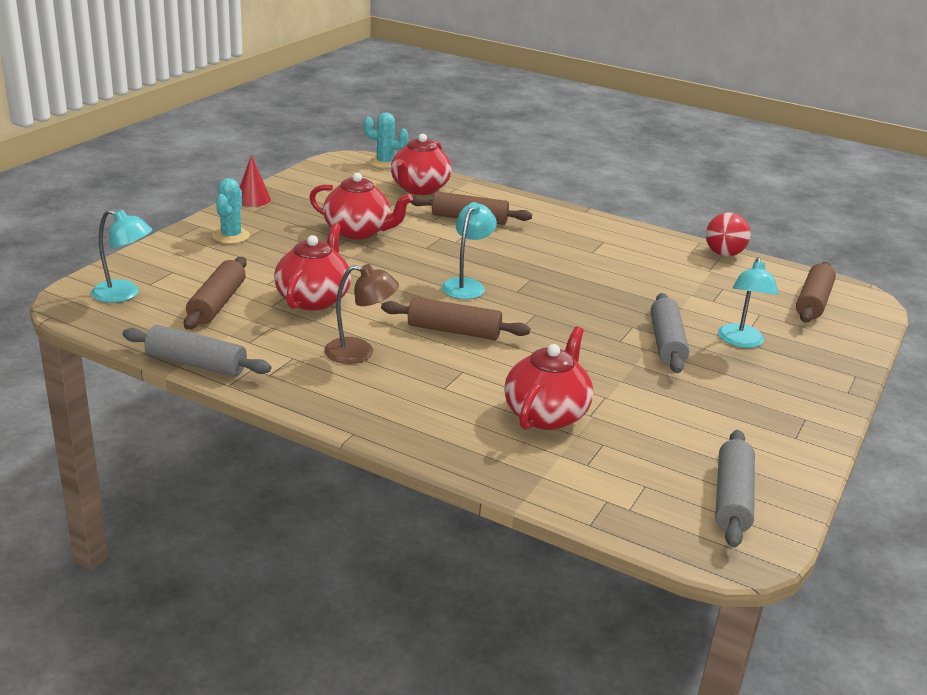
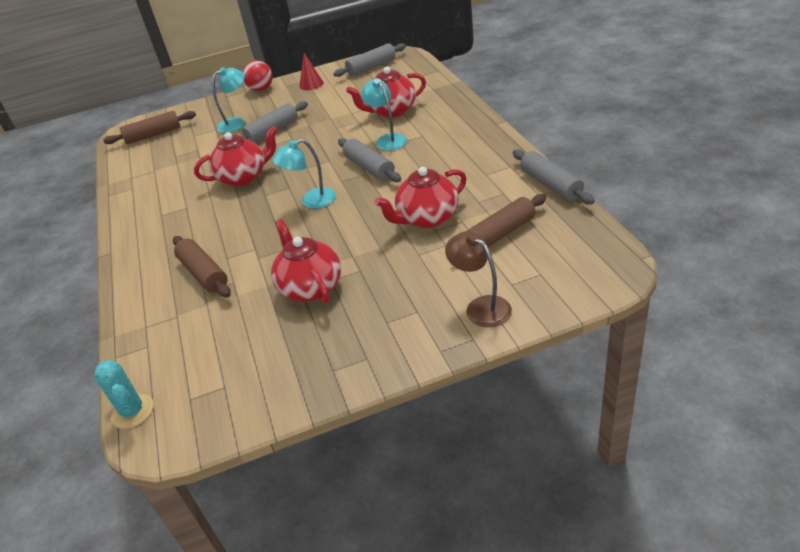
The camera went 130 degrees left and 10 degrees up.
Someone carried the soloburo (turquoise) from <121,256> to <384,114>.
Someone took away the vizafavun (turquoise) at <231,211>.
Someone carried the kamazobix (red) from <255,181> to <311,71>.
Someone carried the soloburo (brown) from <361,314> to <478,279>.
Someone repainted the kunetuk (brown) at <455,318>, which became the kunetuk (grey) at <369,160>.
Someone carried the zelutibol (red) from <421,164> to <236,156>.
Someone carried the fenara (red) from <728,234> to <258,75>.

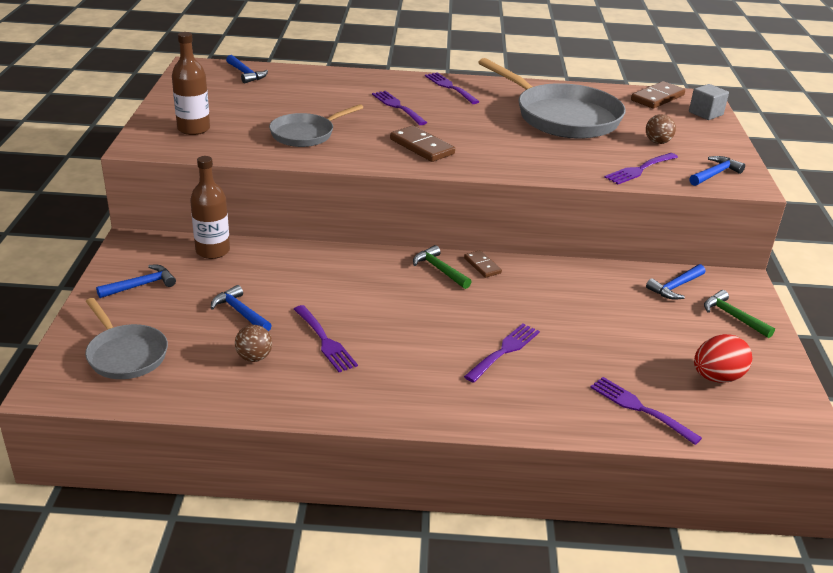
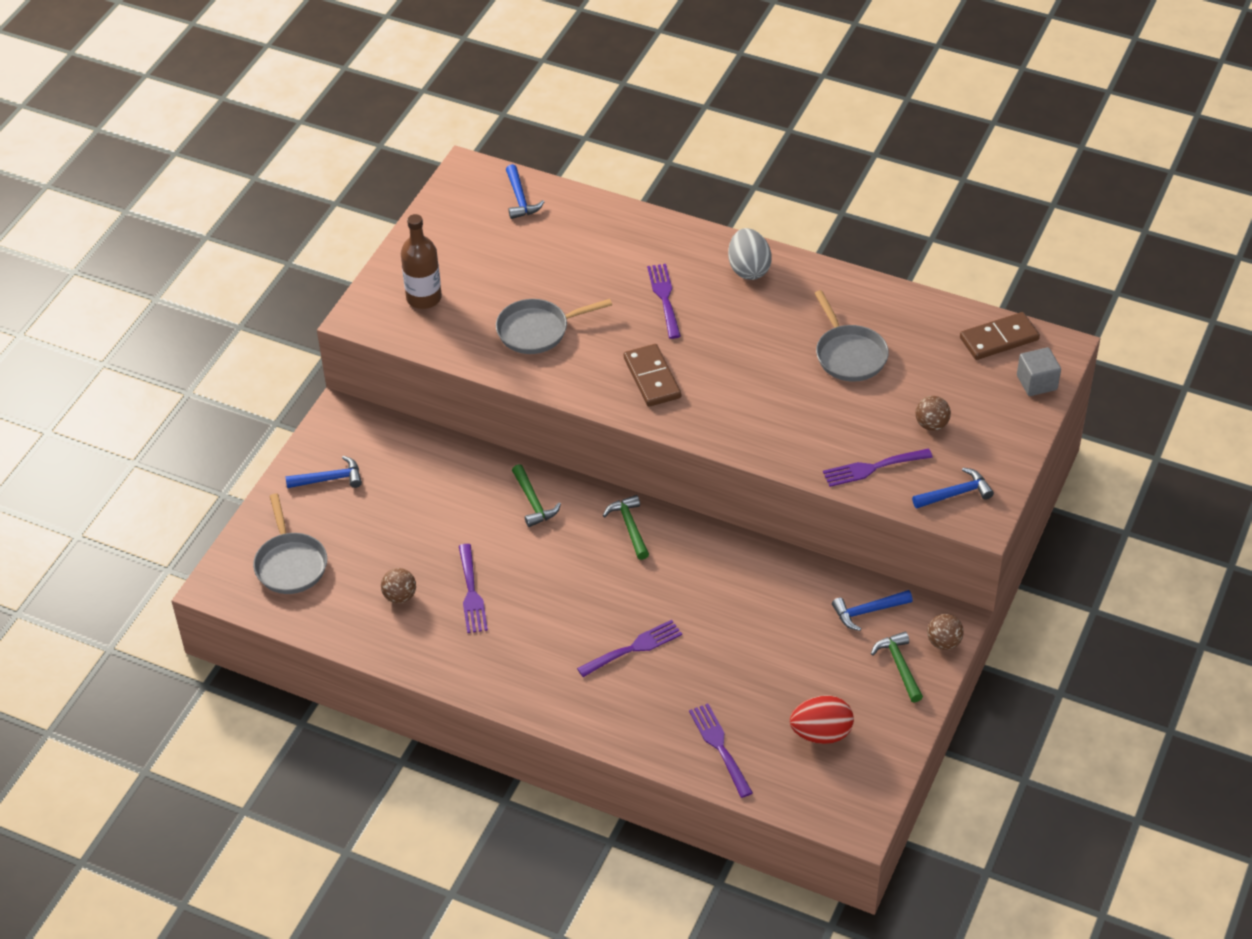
The camera went 25 degrees right and 15 degrees up.
Someone took away the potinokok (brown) at <210,207>.
Someone took away the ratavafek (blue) at <241,308>.
Someone swapped the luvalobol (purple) at <452,88> for the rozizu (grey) at <750,254>.
Someone took away the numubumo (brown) at <483,264>.
Someone scaled the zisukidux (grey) at <552,98> by 0.56.
Someone put down the ratavafek (green) at <536,495>.
Someone put down the fenara (brown) at <945,632>.

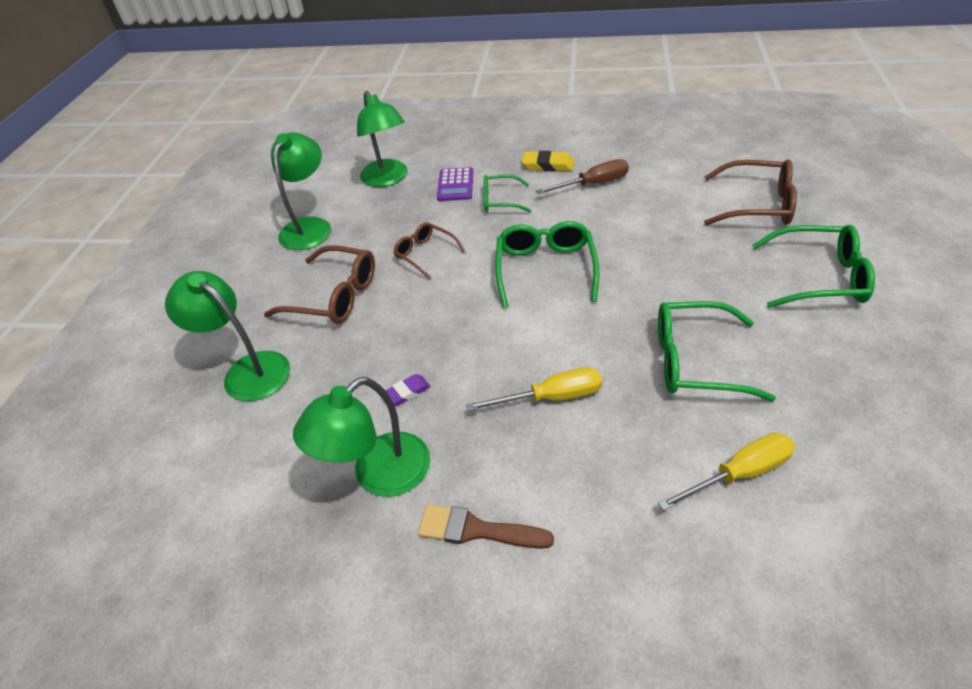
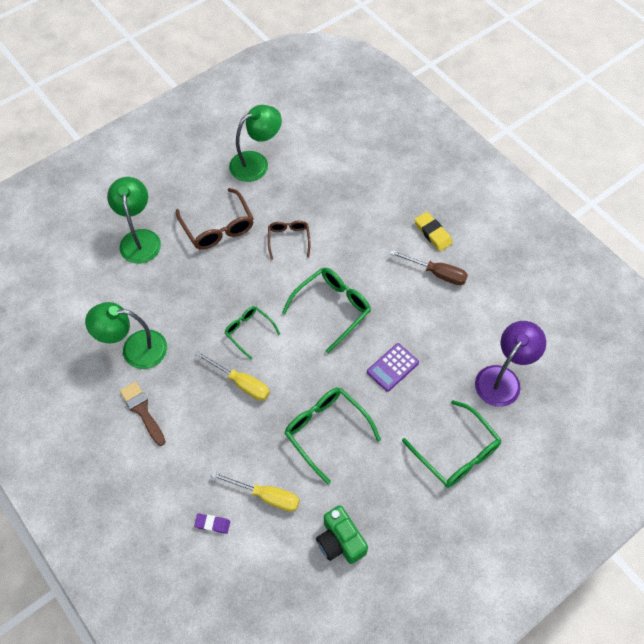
The camera went 40 degrees right and 15 degrees up.
Someone took away the soloburo (green) at <382,139>.
Someone carried the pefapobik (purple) from <408,390> to <212,524>.
Someone carried the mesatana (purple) from <455,184> to <393,367>.
Someone carried the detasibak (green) from <507,193> to <252,333>.
Someone swapped the detasibak (brown) at <750,192> for the soloburo (purple) at <510,364>.
Someone put down the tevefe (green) at <342,534>.

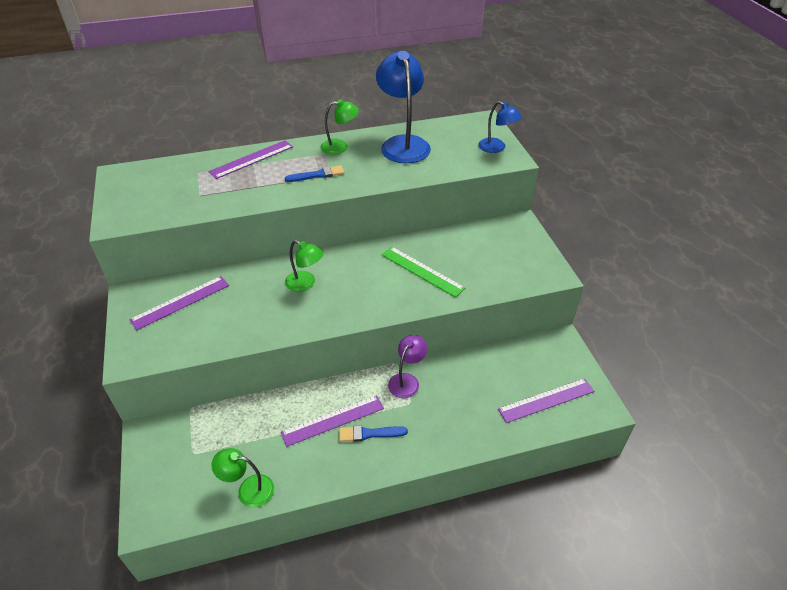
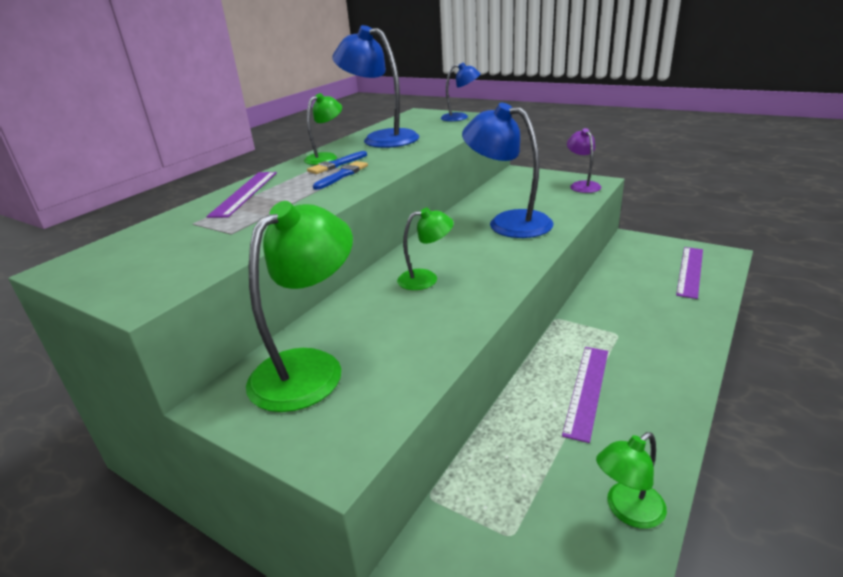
The camera went 40 degrees left and 15 degrees down.
Someone swapped the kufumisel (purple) at <179,303> for the soloburo (green) at <299,306>.
Someone carried the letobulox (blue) from <373,433> to <337,162>.
Someone swapped the kufumisel (green) at <423,272> for the soloburo (blue) at <508,170>.
Someone carried the soloburo (purple) from <407,366> to <584,160>.

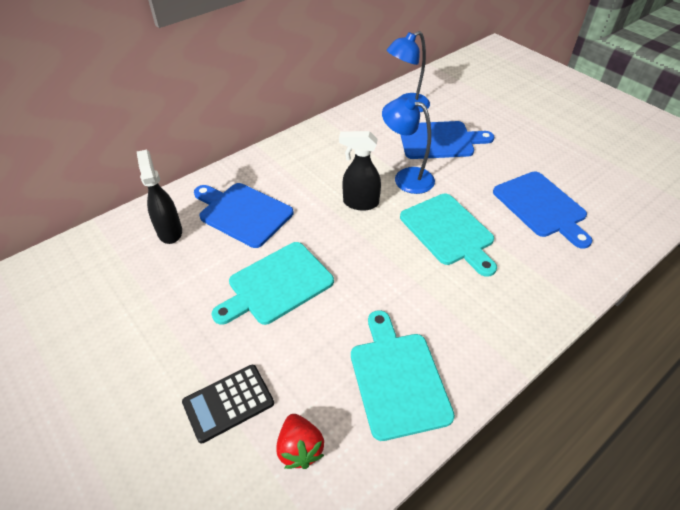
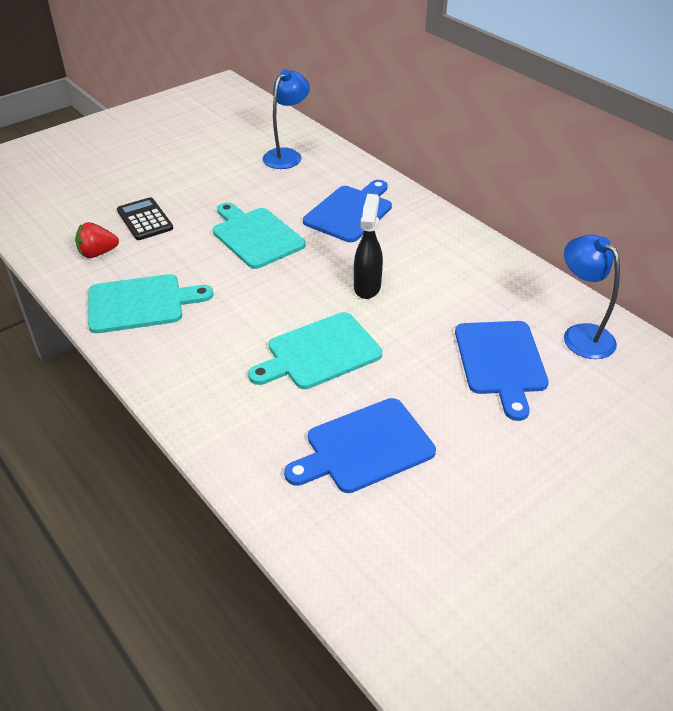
The camera went 90 degrees right and 5 degrees down.
Someone took away the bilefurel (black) at <159,196>.
Someone carried the soloburo (blue) from <408,145> to <286,119>.

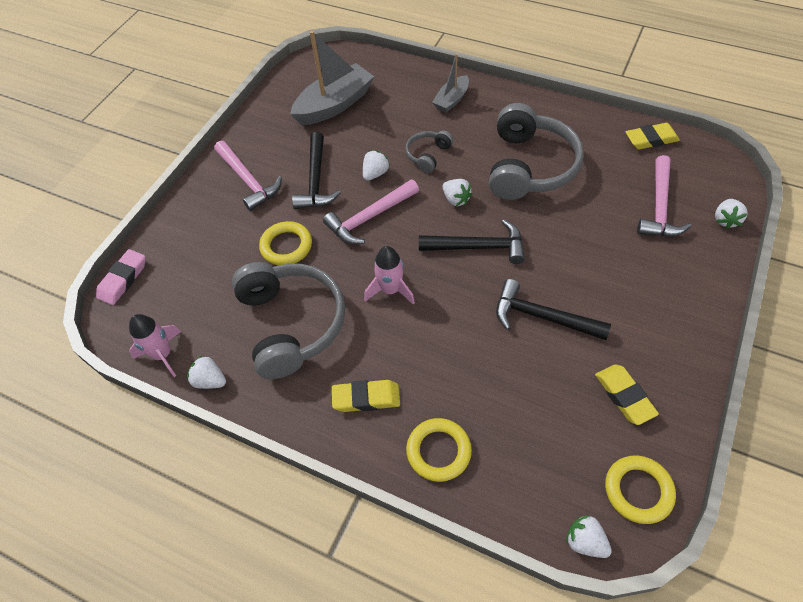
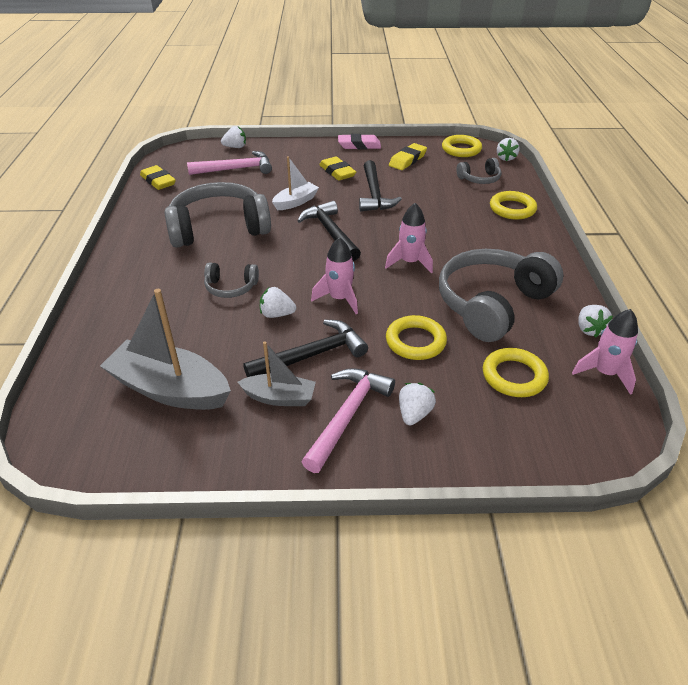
The camera went 120 degrees left and 15 degrees down.
Someone carried the pefapobik (pink) from <120,277> to <359,141>.
Someone swapped the ratavafek (pink) at <371,211> for the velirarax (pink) at <334,275>.
Someone carried the pefapobik (yellow) from <366,396> to <337,169>.
Someone carried the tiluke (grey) from <450,83> to <277,373>.
Someone carried the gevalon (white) from <457,192> to <417,404>.
Someone put down the tiluke (white) at <295,183>.
Someone put down the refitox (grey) at <478,171>.
Someone put down the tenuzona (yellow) at <516,372>.

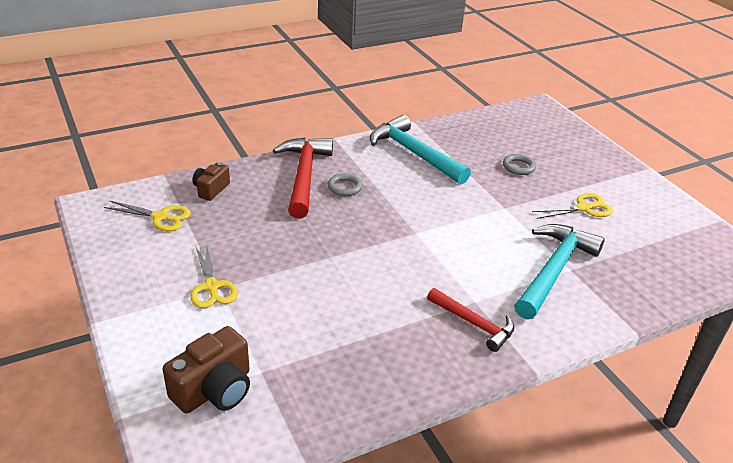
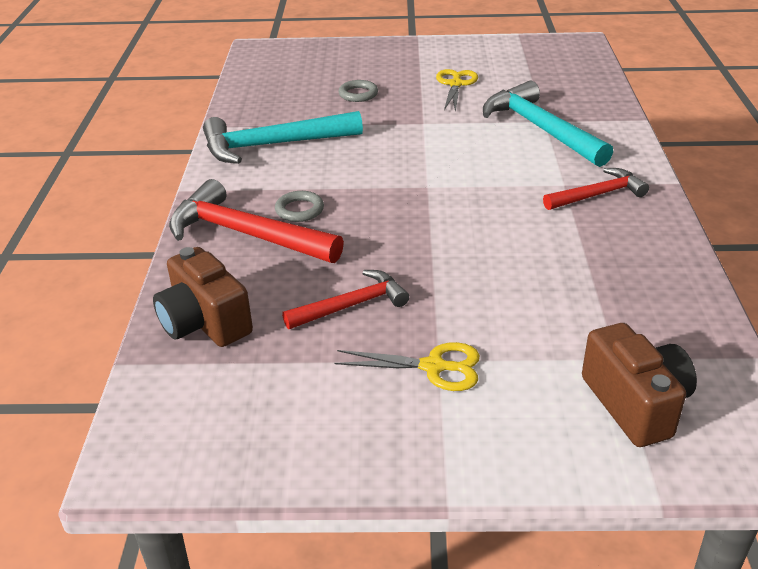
The camera went 60 degrees left and 0 degrees up.
Someone took away the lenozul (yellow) at <147,215>.
Someone scaled the tevefe (brown) at <211,181> by 1.61.
Someone put down the ratavafek (red) at <345,299>.

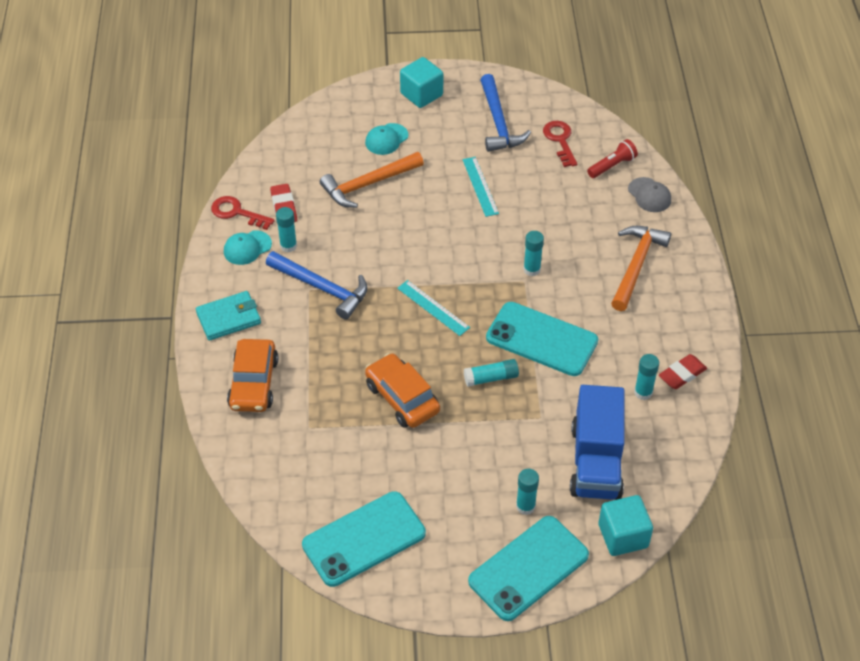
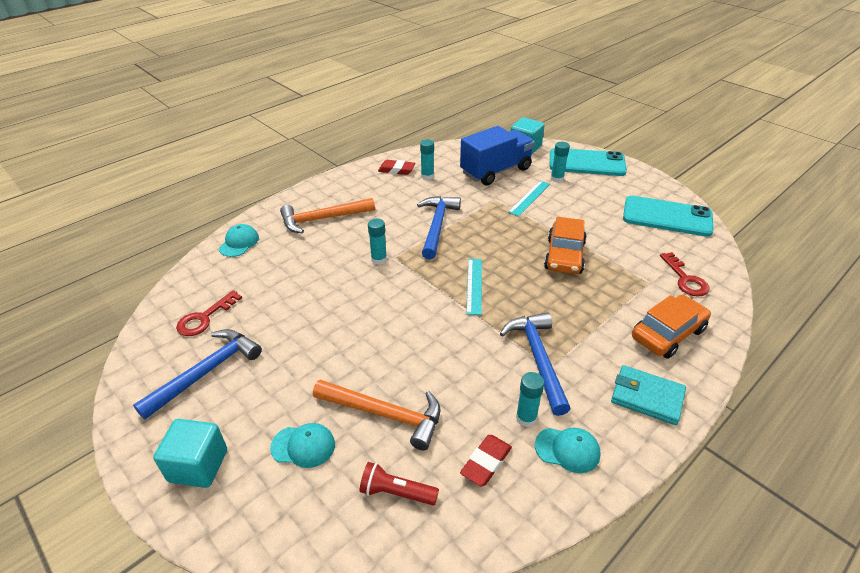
The camera went 130 degrees left and 10 degrees down.
Someone carried the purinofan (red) from <243,213> to <684,274>.
Someone carried the kufumisel (turquoise) from <481,187> to <529,198>.
Someone took away the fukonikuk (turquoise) at <491,373>.
Someone swapped the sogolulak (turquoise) at <542,339> for the ratavafek (blue) at <439,228>.
Someone carried the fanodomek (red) from <612,158> to <399,483>.
Someone repainted the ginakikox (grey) at <649,194>, which became the ginakikox (turquoise) at <239,240>.

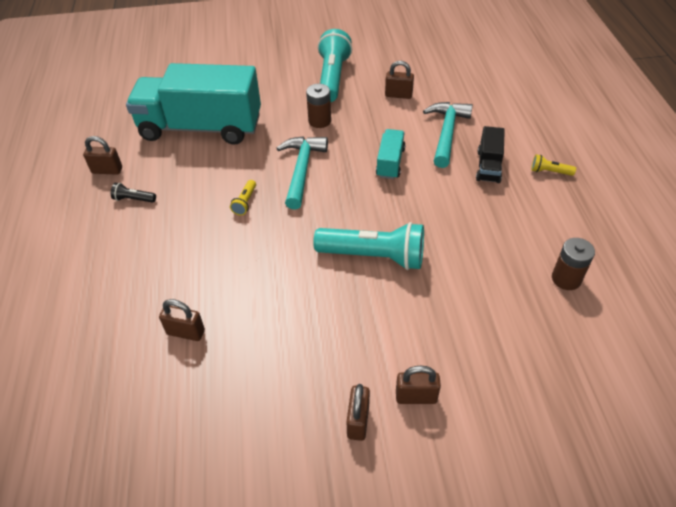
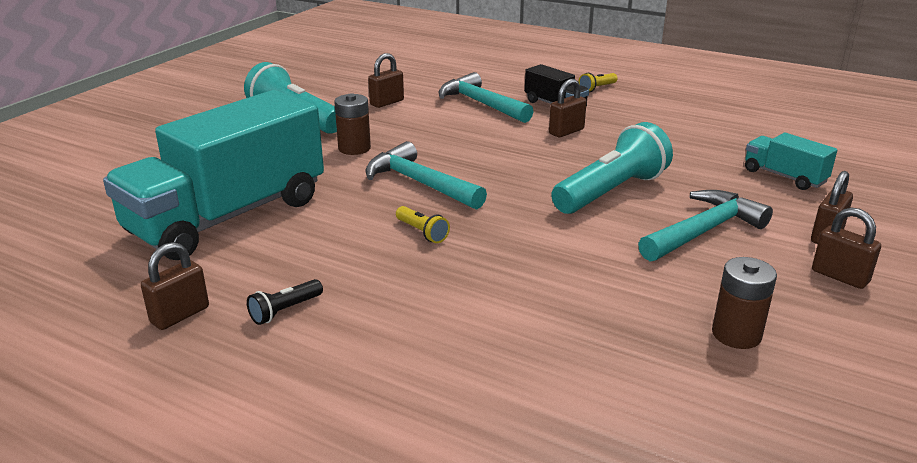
The camera went 55 degrees left and 20 degrees down.
Someone carried the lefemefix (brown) from <182,320> to <568,108>.
Someone carried the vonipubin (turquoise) from <391,154> to <791,161>.
Someone carried the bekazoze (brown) from <573,264> to <744,303>.
Someone put down the ratavafek (turquoise) at <705,226>.

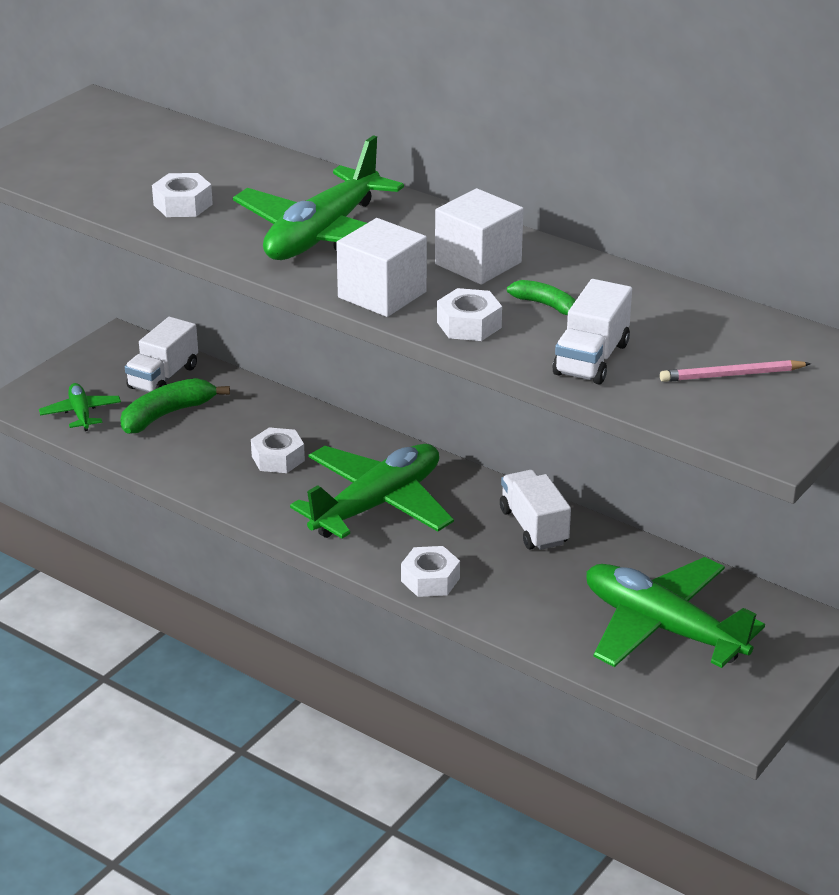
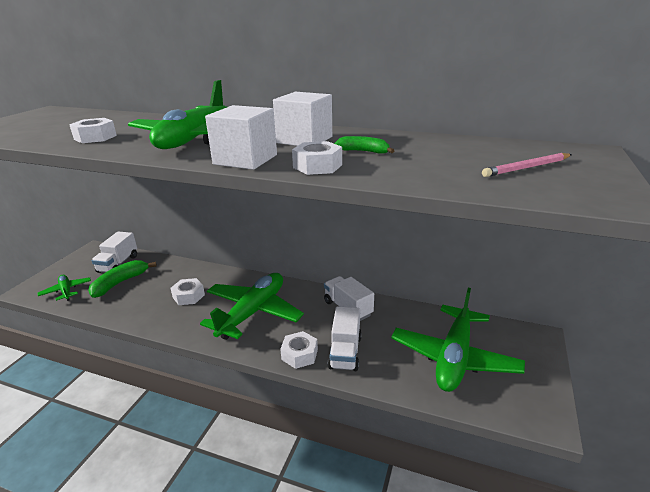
The camera went 15 degrees left and 5 degrees down.
Someone carried the vonipubin (white) from <592,331> to <345,338>.
Someone rotated the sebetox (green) at <675,612> by 90 degrees counterclockwise.

